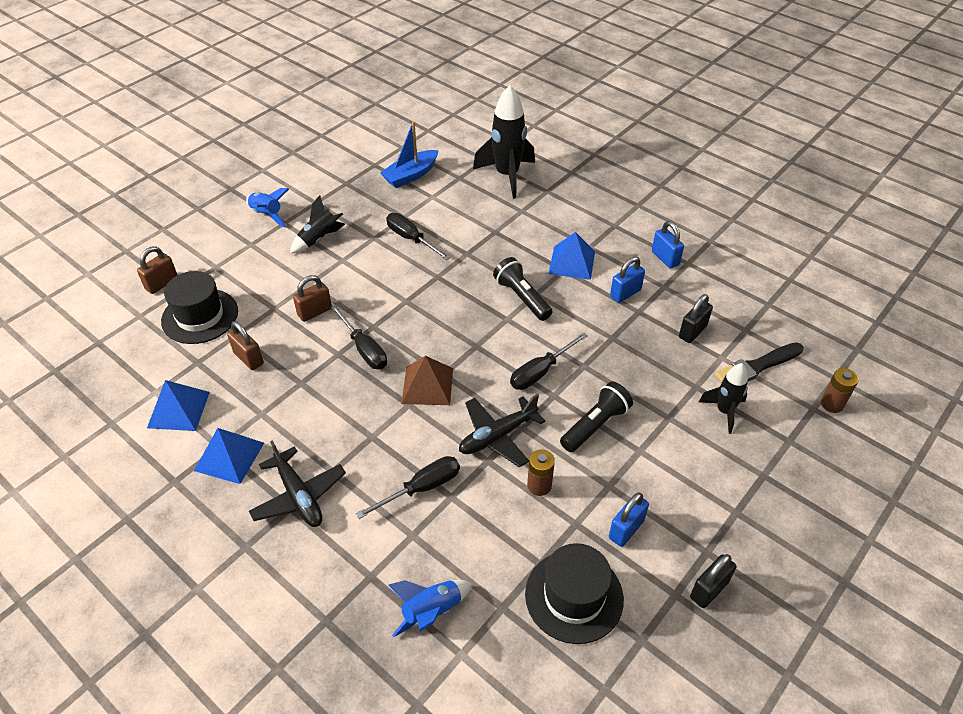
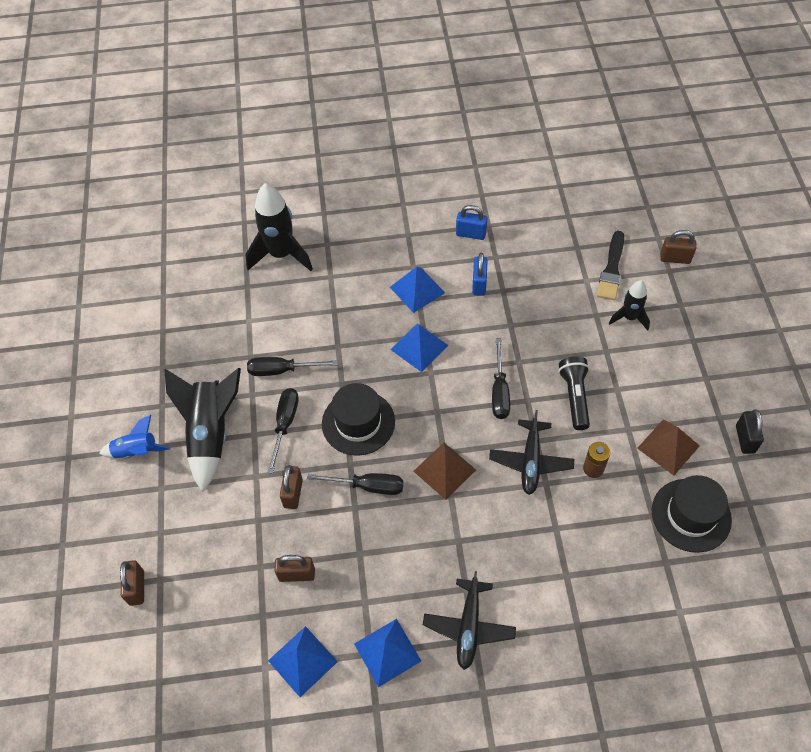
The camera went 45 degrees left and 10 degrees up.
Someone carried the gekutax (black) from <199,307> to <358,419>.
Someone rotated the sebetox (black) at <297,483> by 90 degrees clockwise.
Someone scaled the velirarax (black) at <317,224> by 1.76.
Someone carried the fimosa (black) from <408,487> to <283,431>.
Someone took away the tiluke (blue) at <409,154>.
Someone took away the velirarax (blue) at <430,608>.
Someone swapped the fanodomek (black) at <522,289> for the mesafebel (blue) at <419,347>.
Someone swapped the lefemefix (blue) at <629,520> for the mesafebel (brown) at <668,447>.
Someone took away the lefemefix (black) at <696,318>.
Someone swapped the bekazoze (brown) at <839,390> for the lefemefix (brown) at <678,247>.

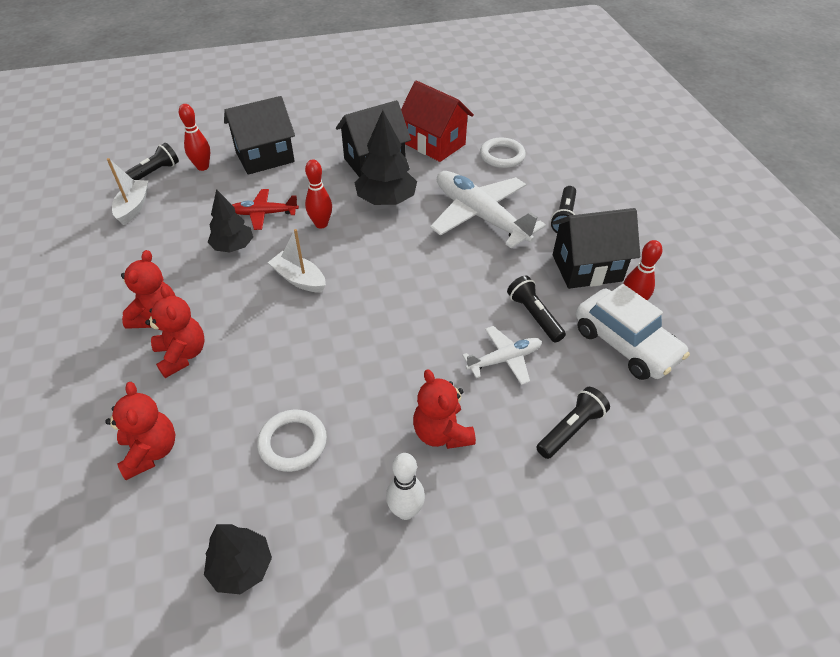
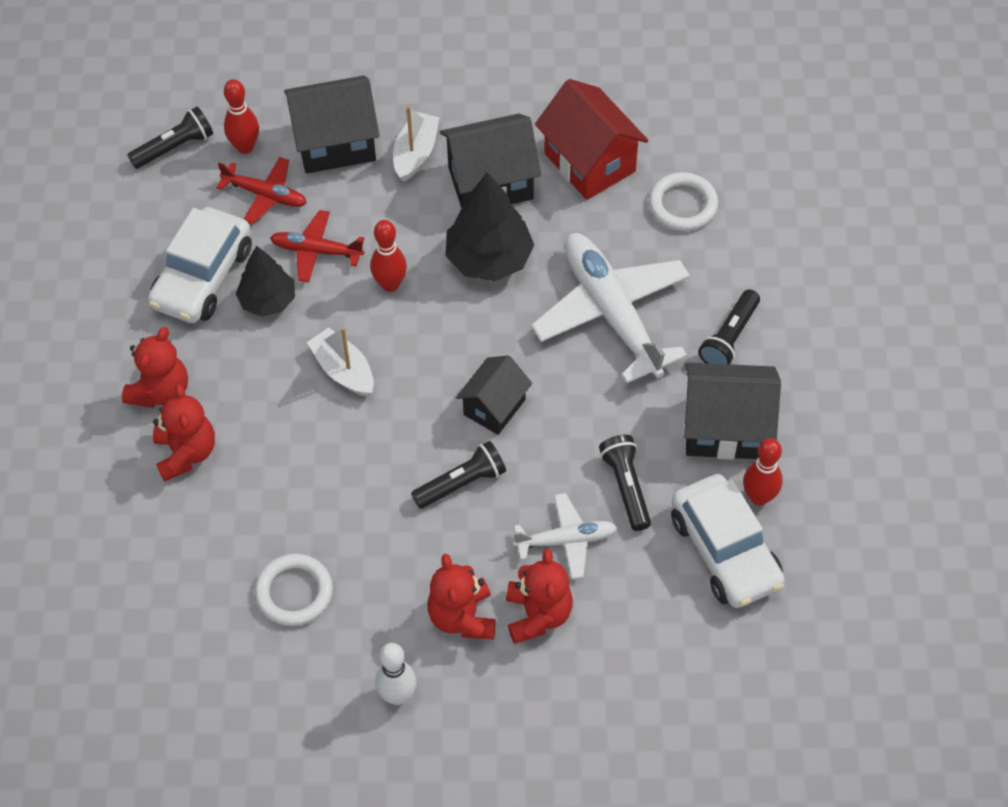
The camera went 15 degrees right and 10 degrees up.
Someone carried the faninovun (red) from <140,431> to <539,596>.
Someone carried the tiluke (white) from <127,191> to <416,144>.
Someone took away the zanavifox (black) at <238,559>.
Someone carried the fanodomek (black) from <573,423> to <458,475>.
Someone put down the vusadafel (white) at <200,265>.
Someone put down the sebetox (red) at <261,191>.
Someone put down the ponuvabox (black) at <494,395>.

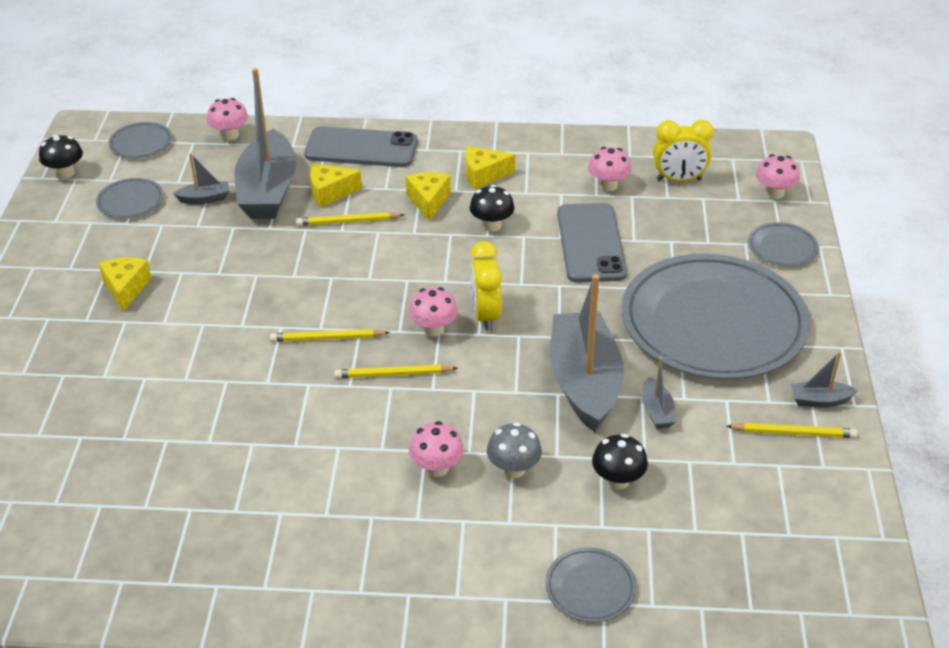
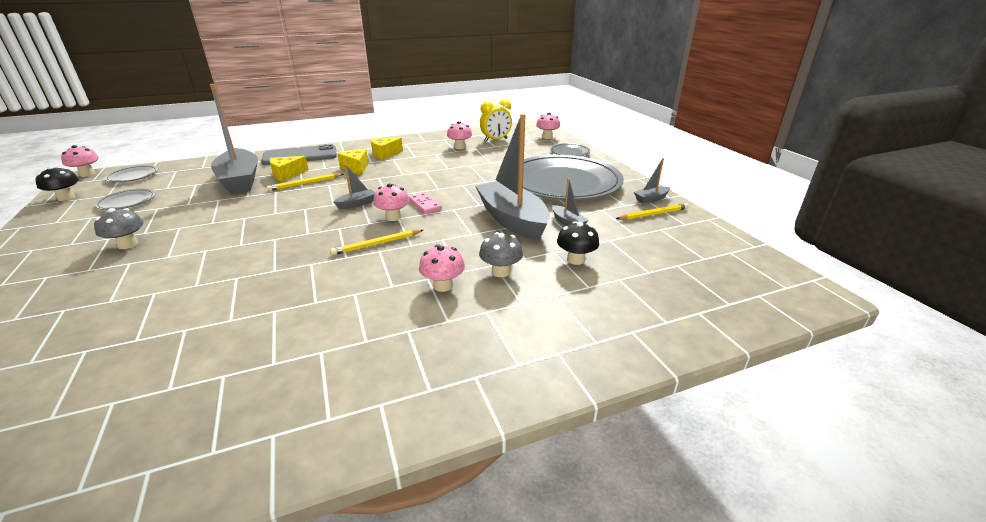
The camera went 25 degrees left and 10 degrees down.
Someone swapped the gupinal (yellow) at <125,284> for the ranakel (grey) at <118,228>.
Someone carried the tiluke (grey) from <201,178> to <354,186>.
Someone carried the ranakel (pink) from <227,119> to <80,161>.
Someone took away the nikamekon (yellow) at <330,335>.
Someone took away the ranakel (black) at <492,208>.
Someone swapped the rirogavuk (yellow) at <486,286> for the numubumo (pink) at <425,203>.
Someone took away the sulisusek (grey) at <590,584>.
Someone took away the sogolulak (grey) at <592,243>.

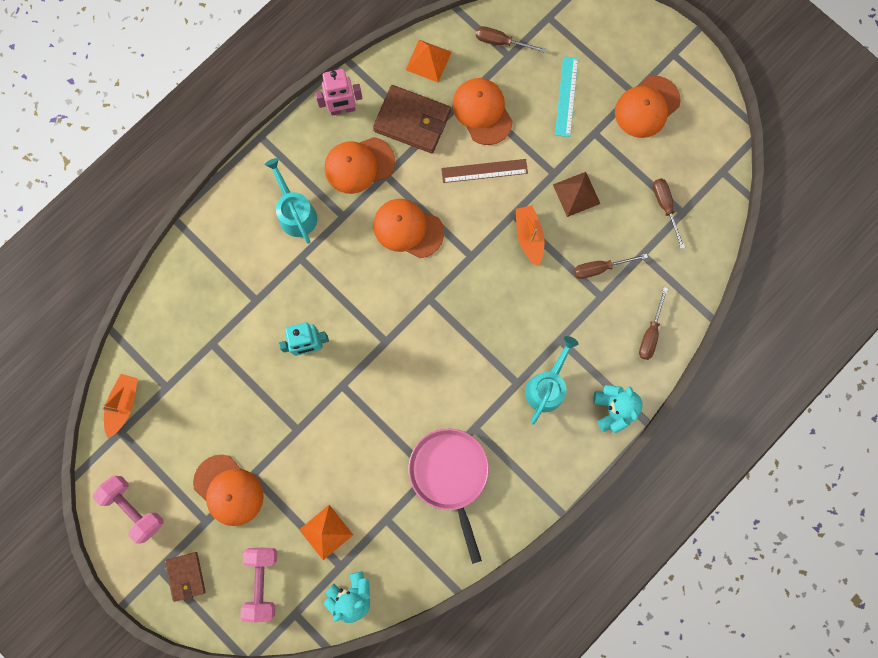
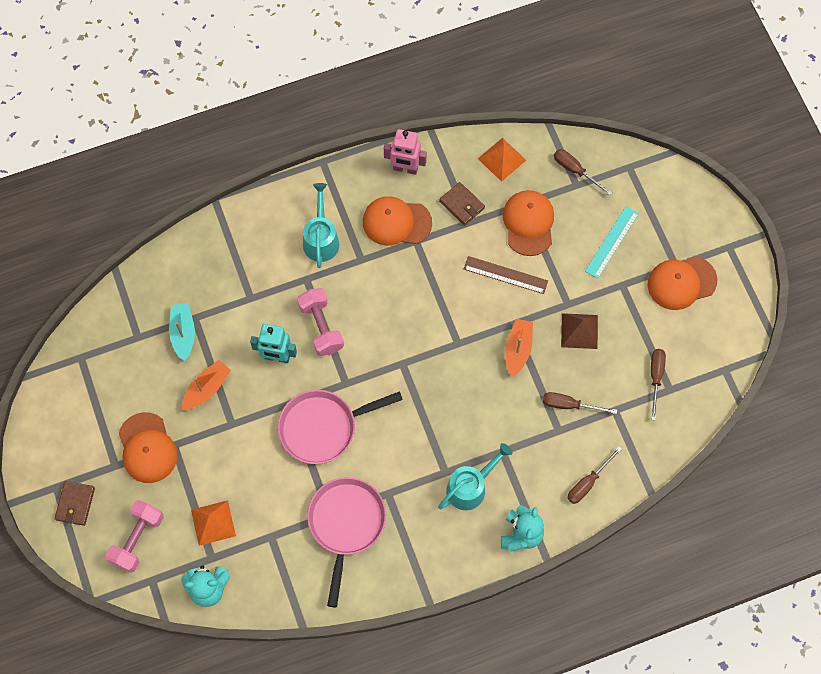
The camera went 25 degrees right and 10 degrees down.
Someone carried the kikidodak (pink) from <128,510> to <320,322>.
Someone carried the tiluke (orange) from <119,406> to <206,385>.
Someone scaled the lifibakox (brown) at <412,119> by 0.59.
Someone took away the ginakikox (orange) at <408,228>.
Someone put down the tiluke (turquoise) at <182,332>.
Someone put down the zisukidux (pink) at <340,427>.

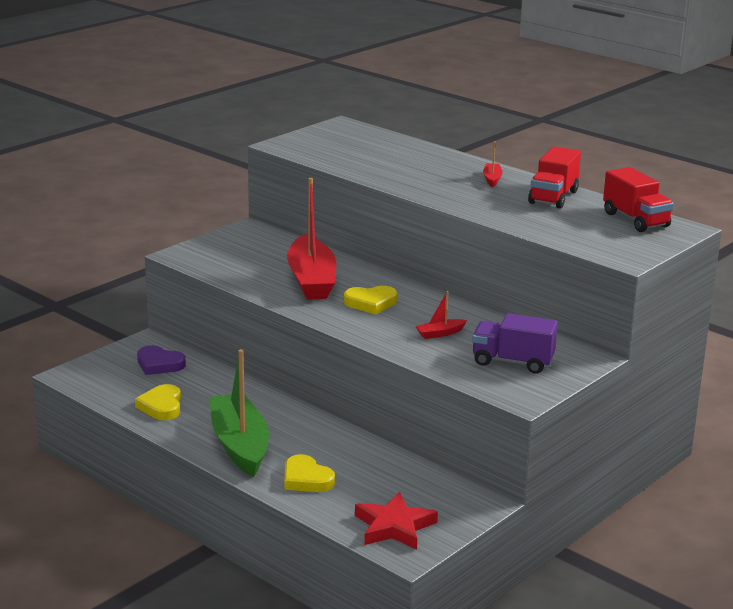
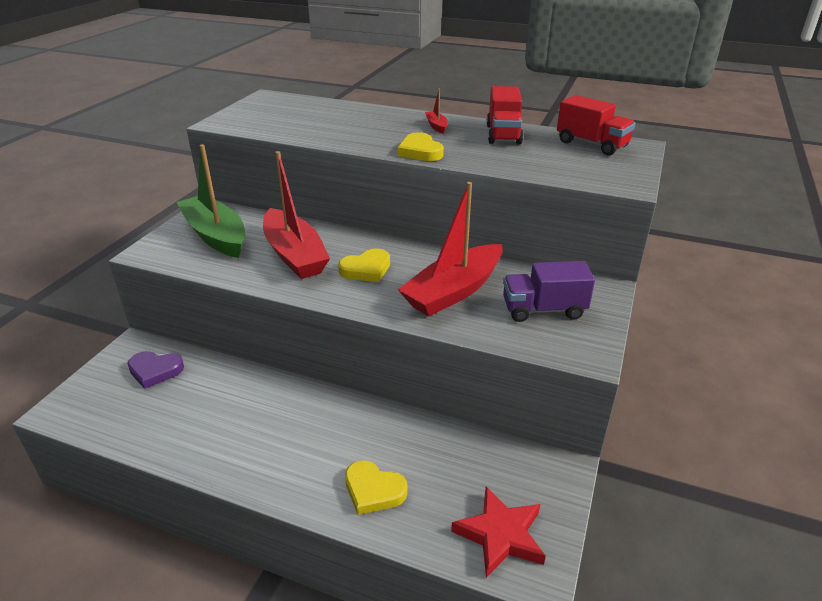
The camera went 20 degrees left and 10 degrees up.
Someone carried the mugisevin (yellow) from <158,402> to <421,146>.
Someone carried the tiluke (green) from <239,413> to <211,201>.
Someone scaled the tiluke (red) at <441,315> by 2.44.

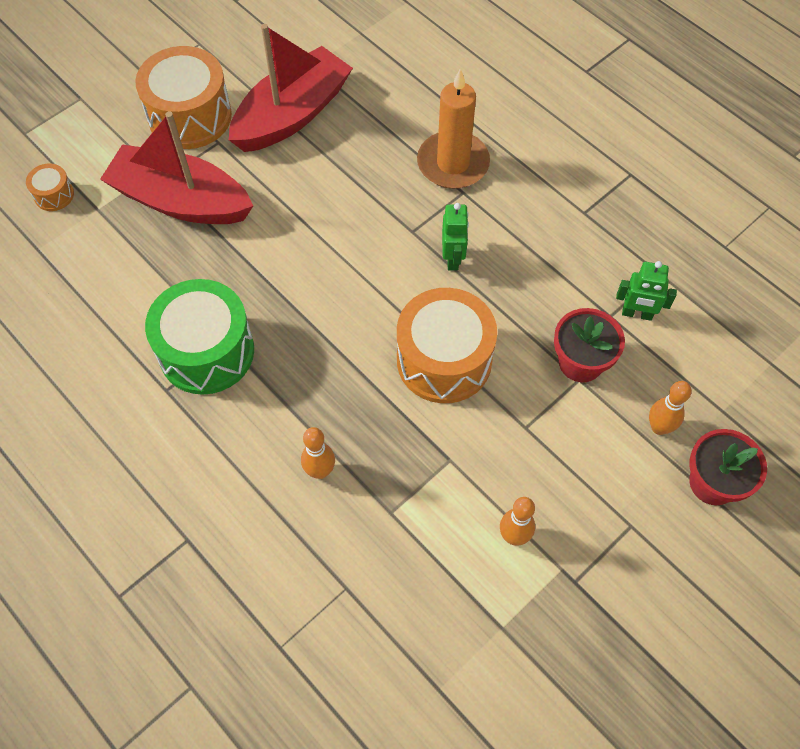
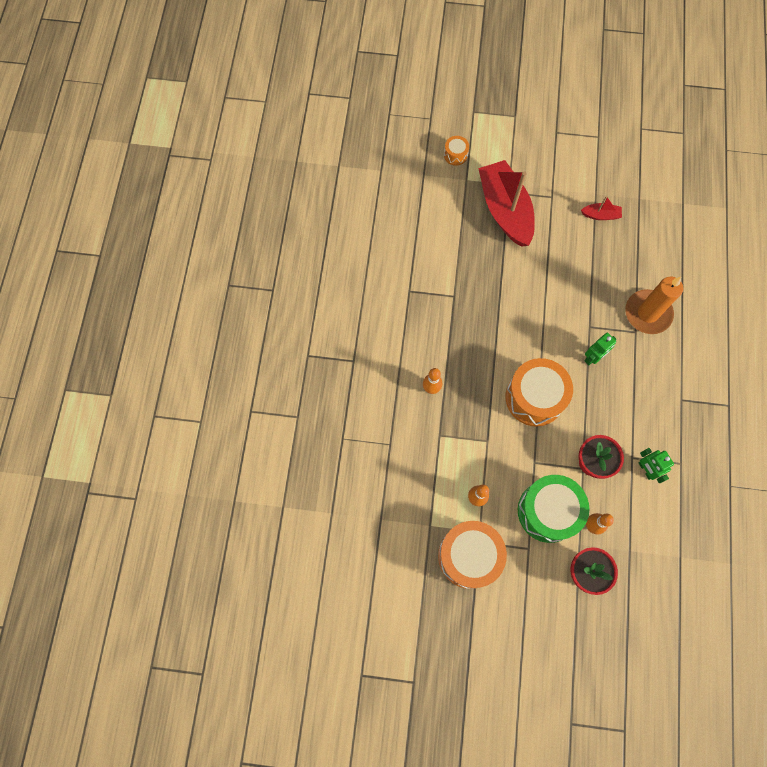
The camera went 50 degrees right and 10 degrees up.
Someone carried the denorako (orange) from <183,97> to <472,555>.
Someone carried the denorako (green) from <199,337> to <553,509>.
Someone scaled the tiluke (red) at <291,88> by 0.42.

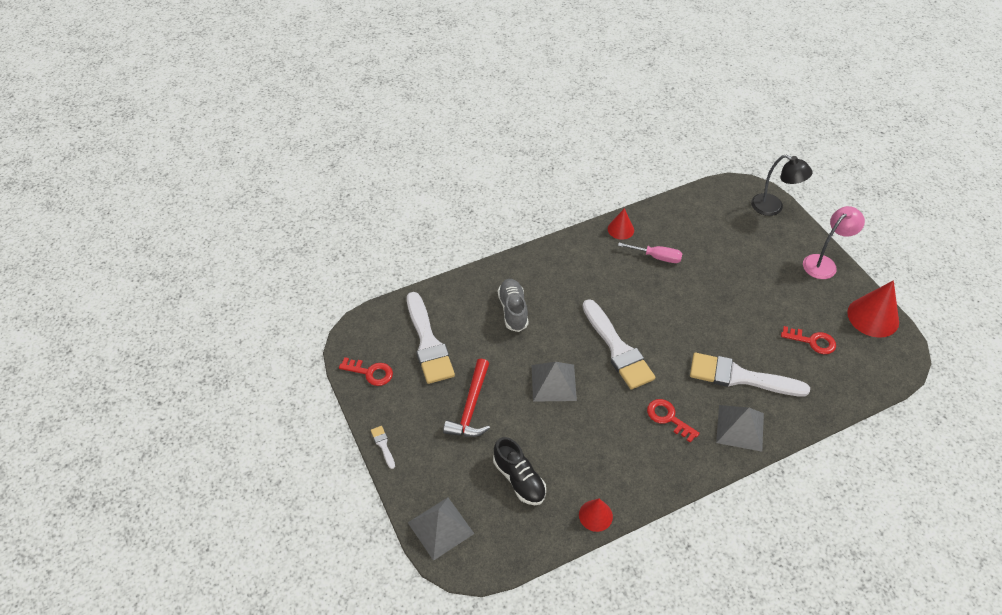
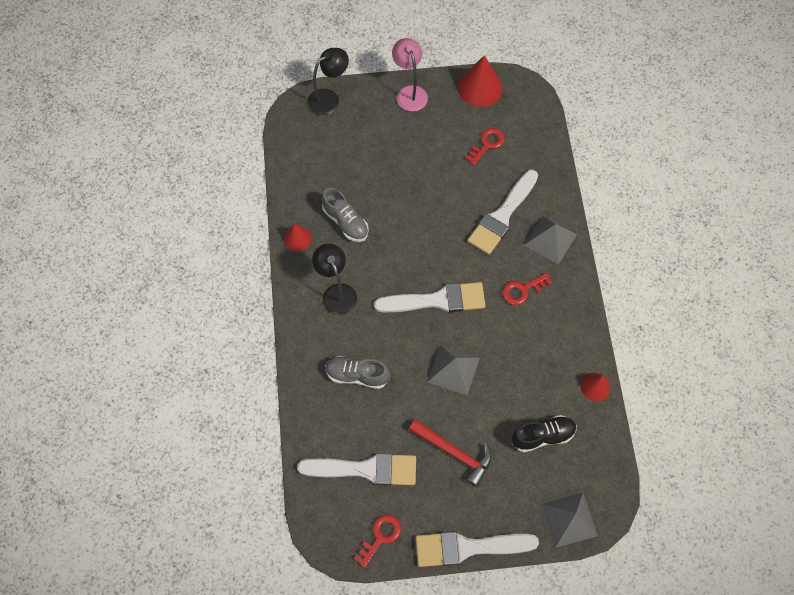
The camera went 70 degrees left and 15 degrees up.
Someone scaled the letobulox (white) at <383,447> by 2.49.
Someone swapped the fimosa (pink) at <650,253> for the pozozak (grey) at <345,215>.
Someone put down the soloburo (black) at <334,279>.

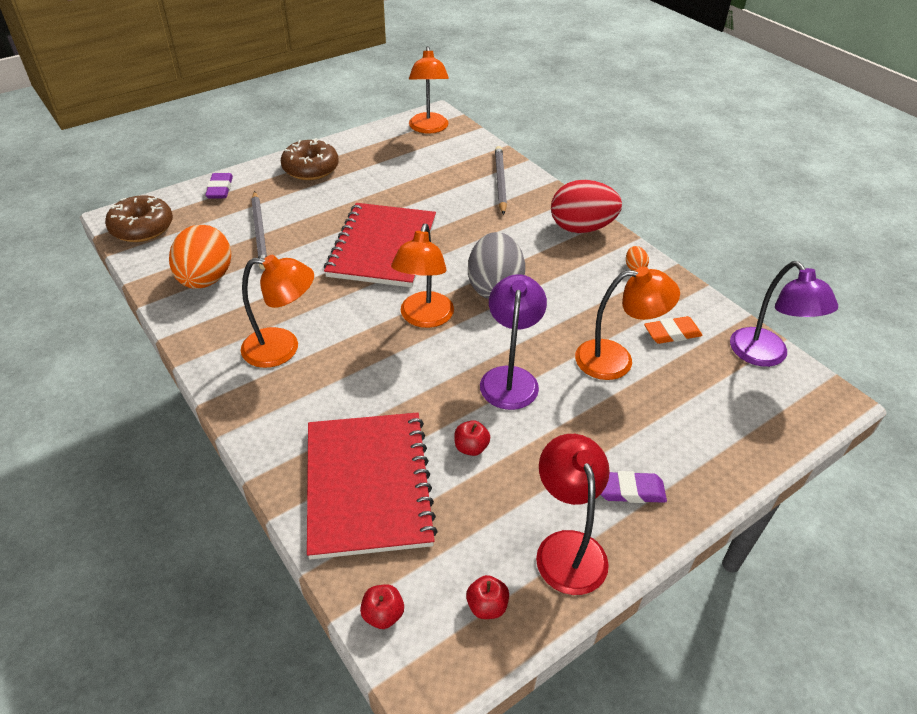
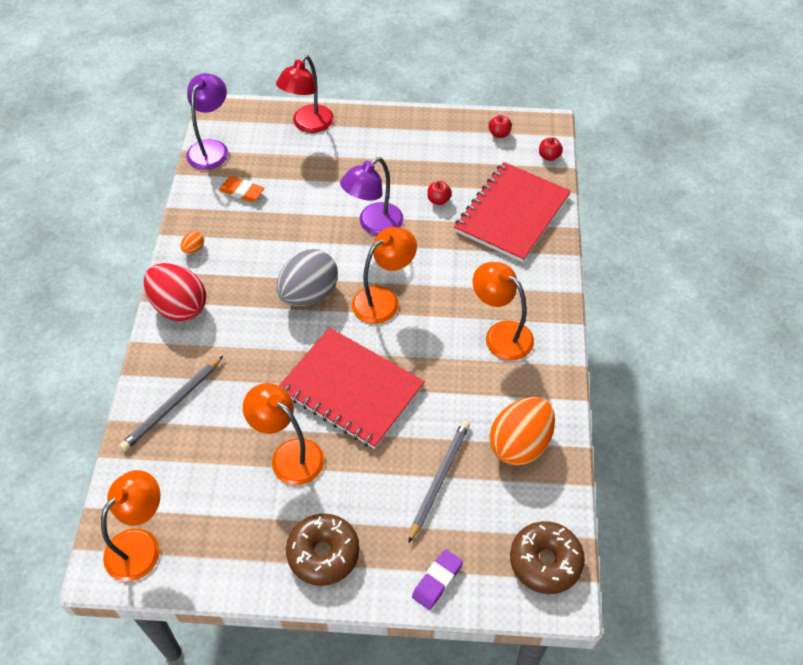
The camera went 140 degrees left and 10 degrees up.
Someone rotated the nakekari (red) at <380,245> by 75 degrees clockwise.
Someone carried the soloburo (red) from <573,514> to <305,94>.
Someone carried the soloburo (orange) from <627,323> to <283,434>.
Someone took away the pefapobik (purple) at <633,487>.

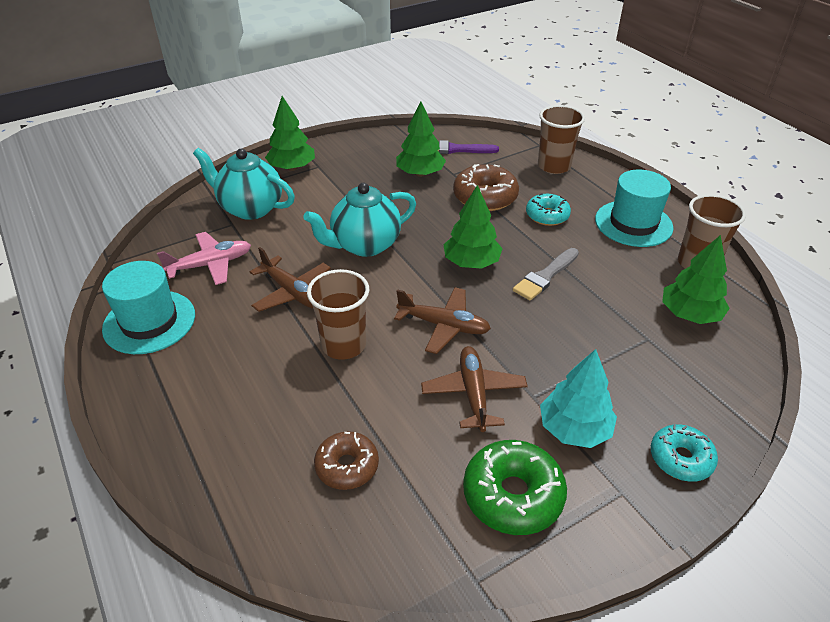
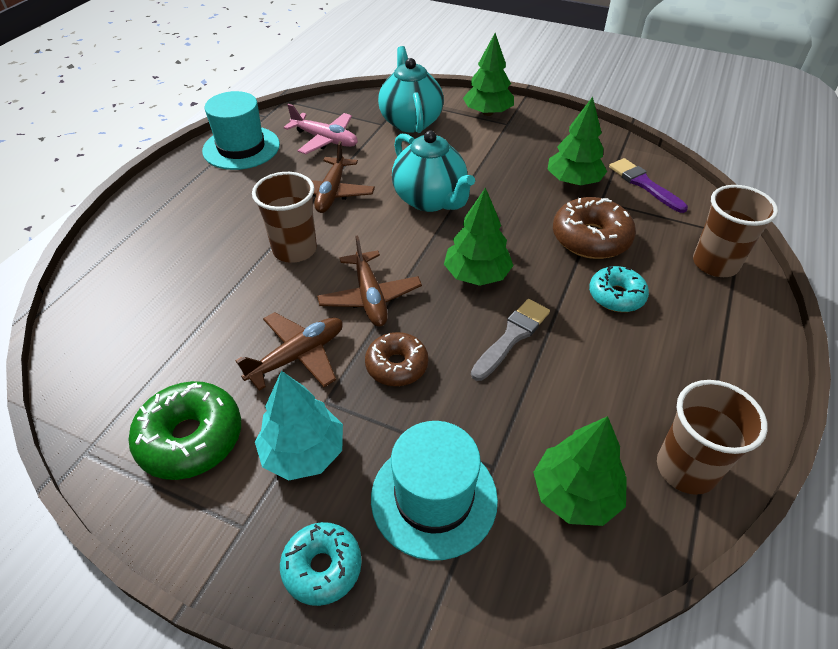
The camera went 55 degrees right and 5 degrees up.
Someone rotated the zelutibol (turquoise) at <359,219> by 150 degrees counterclockwise.
Someone carried the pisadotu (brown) from <346,460> to <397,359>.
Someone rotated the letobulox (grey) at <546,274> by 120 degrees clockwise.
Someone carried the gekutax (turquoise) from <634,208> to <434,490>.

